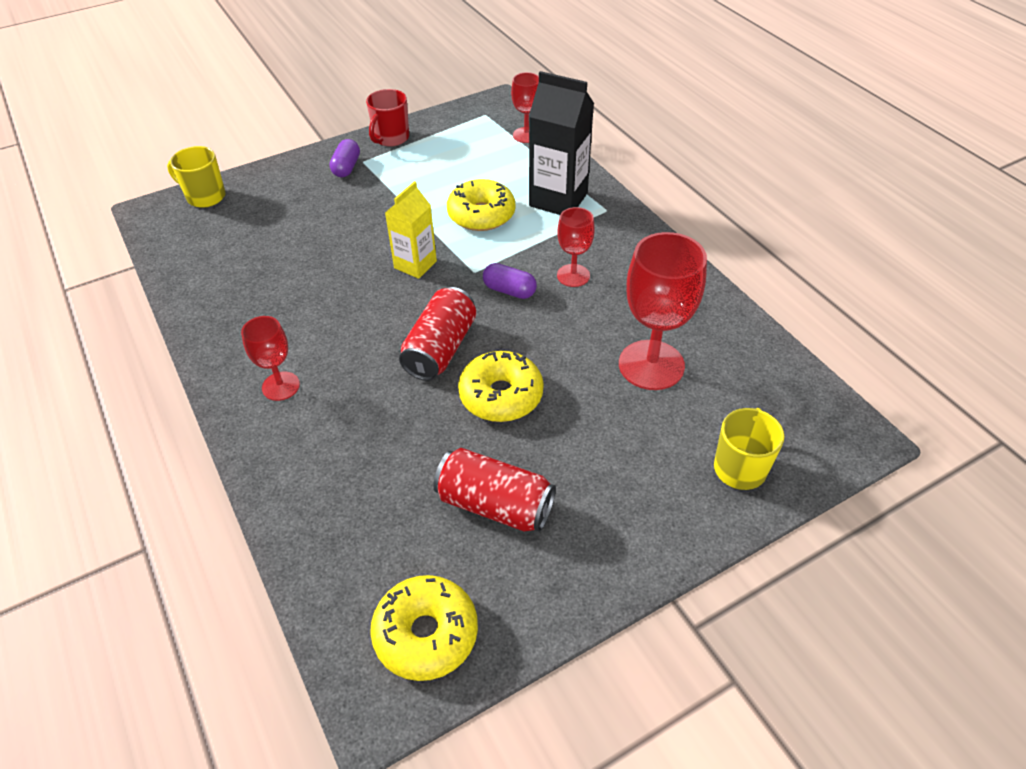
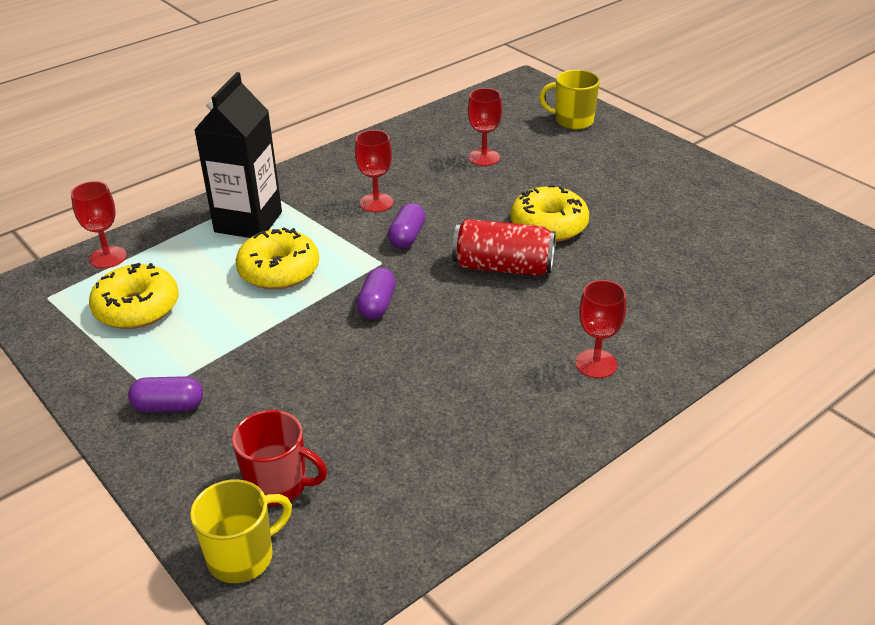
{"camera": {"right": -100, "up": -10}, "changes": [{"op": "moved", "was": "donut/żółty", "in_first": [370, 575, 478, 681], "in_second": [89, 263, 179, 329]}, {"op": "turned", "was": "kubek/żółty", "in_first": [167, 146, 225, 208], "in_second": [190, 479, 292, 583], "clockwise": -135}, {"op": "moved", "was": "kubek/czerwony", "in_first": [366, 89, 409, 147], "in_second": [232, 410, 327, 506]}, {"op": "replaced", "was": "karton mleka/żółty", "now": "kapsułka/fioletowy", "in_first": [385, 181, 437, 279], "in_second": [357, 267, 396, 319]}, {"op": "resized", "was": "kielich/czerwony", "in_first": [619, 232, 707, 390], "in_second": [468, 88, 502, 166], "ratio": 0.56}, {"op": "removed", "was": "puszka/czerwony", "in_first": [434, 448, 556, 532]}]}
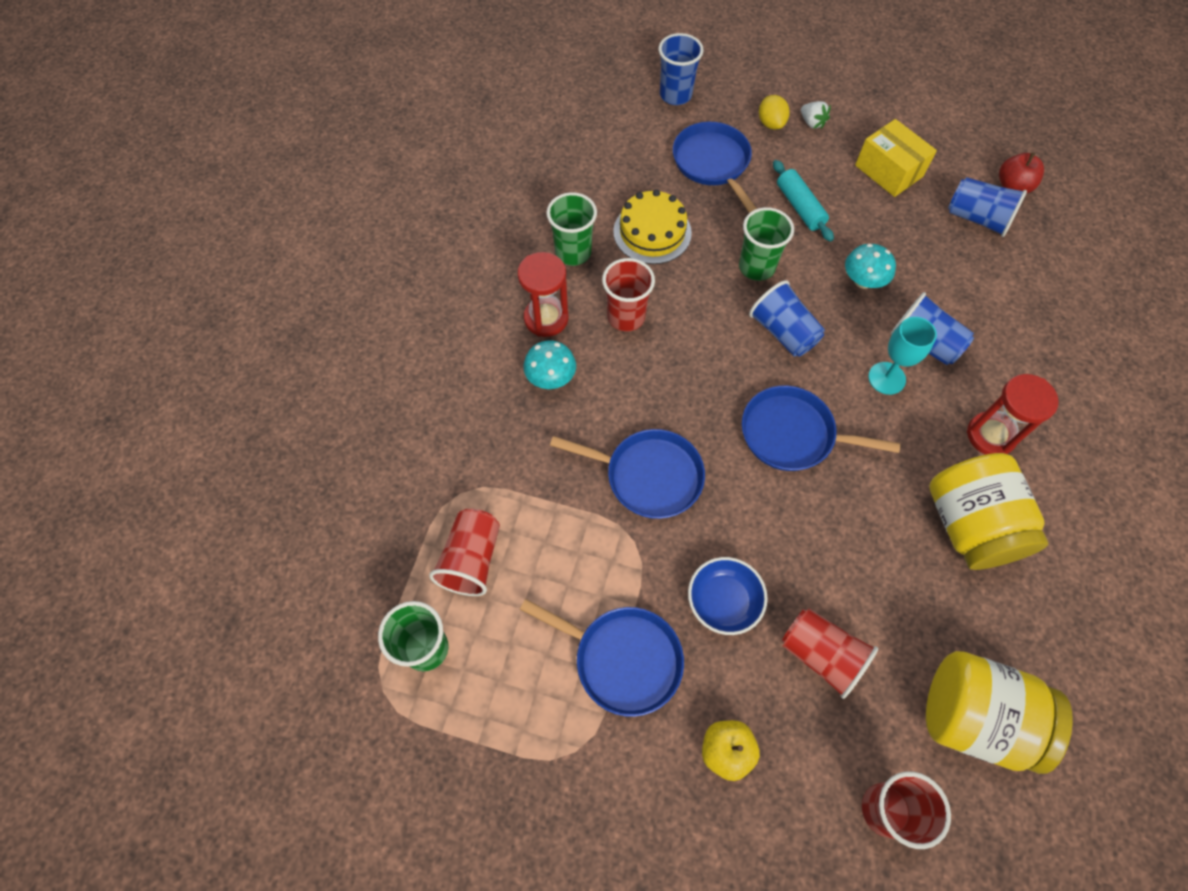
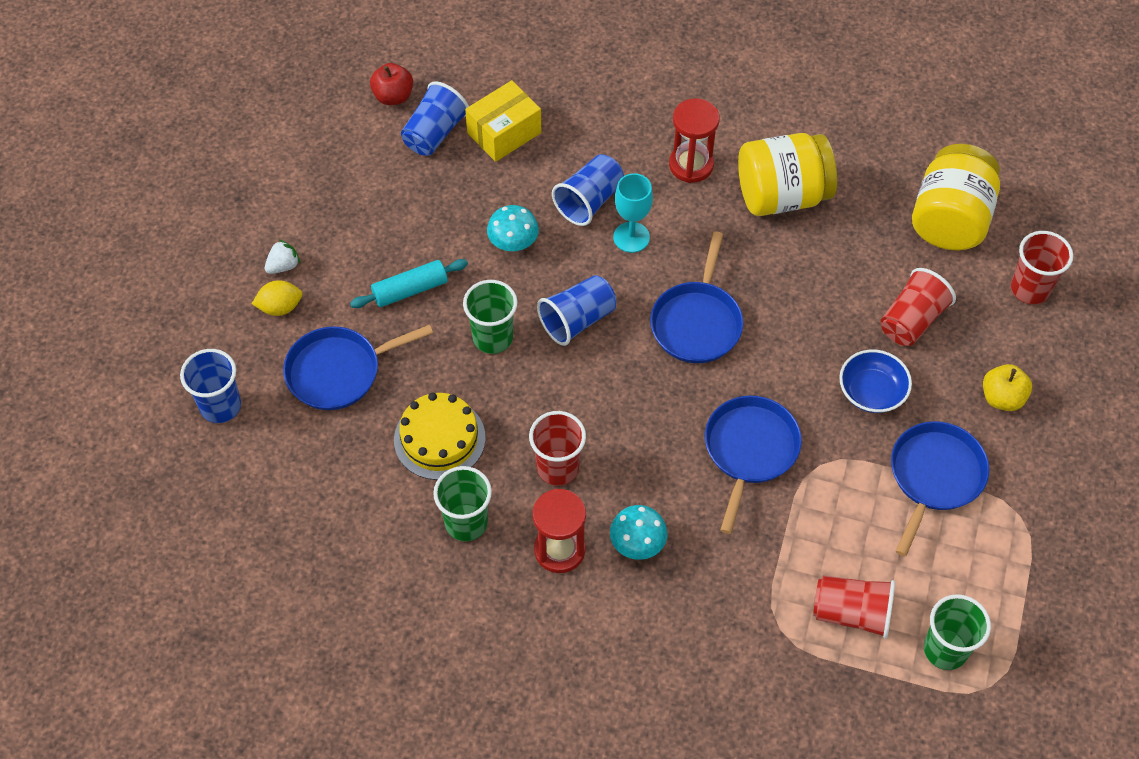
{"camera": {"right": -90, "up": -5}, "changes": [{"op": "moved", "was": "pudełko/żółty", "in_first": [855, 119, 937, 197], "in_second": [465, 80, 541, 162]}]}
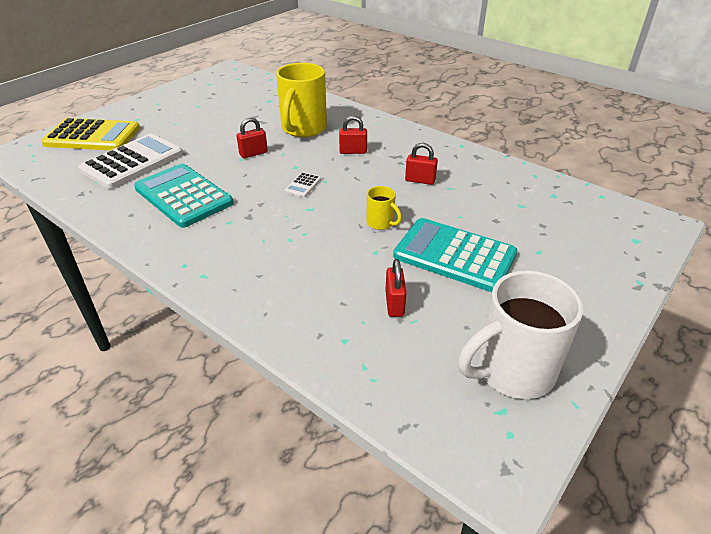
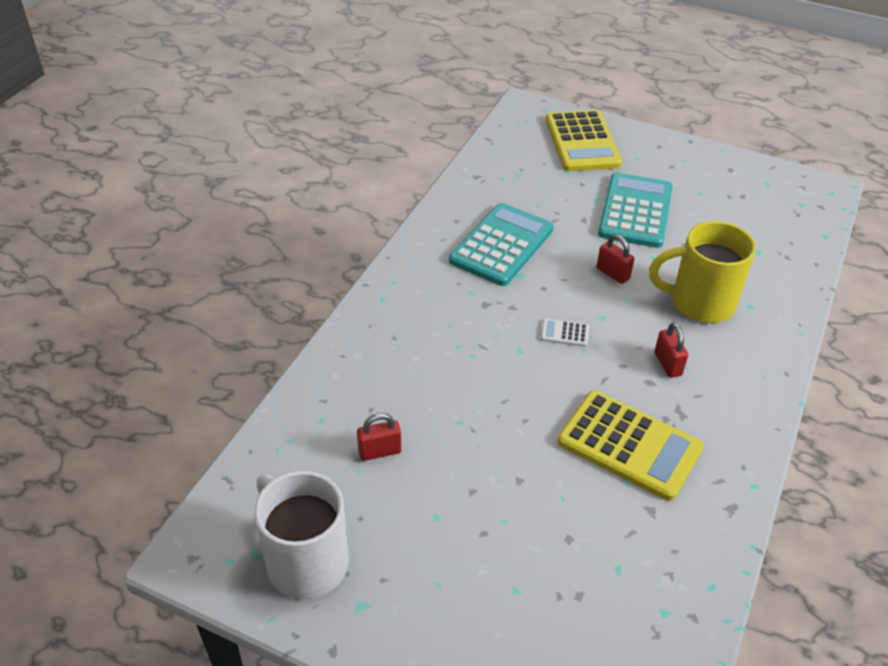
{"camera": {"right": 75, "up": 5}, "changes": [{"op": "replaced", "was": "kłódka/czerwony", "now": "kalkulator/żółty", "in_first": [405, 143, 438, 185], "in_second": [557, 391, 704, 501]}, {"op": "moved", "was": "kalkulator/turkusowy", "in_first": [393, 218, 517, 292], "in_second": [598, 173, 673, 248]}, {"op": "removed", "was": "kalkulator/biały", "in_first": [79, 134, 183, 189]}, {"op": "removed", "was": "kubek/żółty", "in_first": [366, 186, 402, 230]}]}
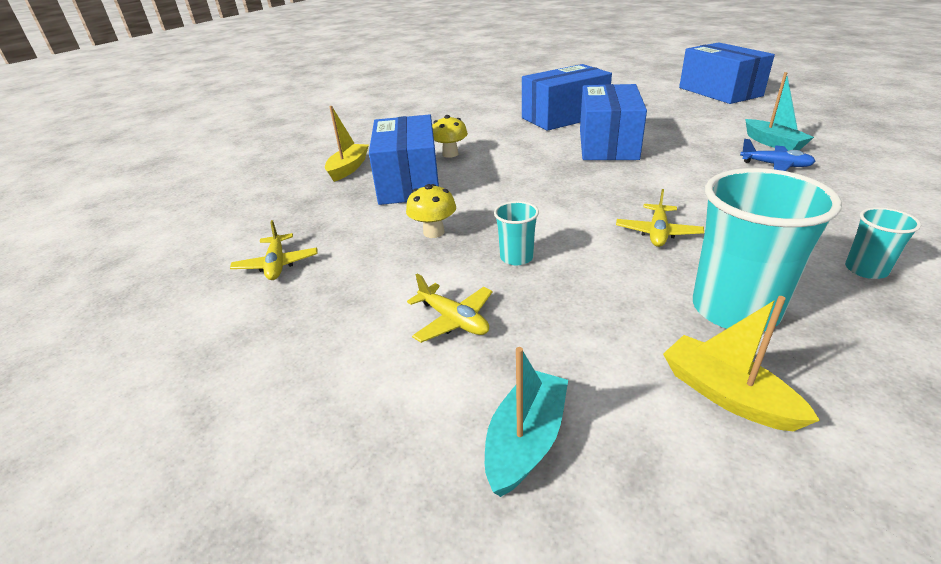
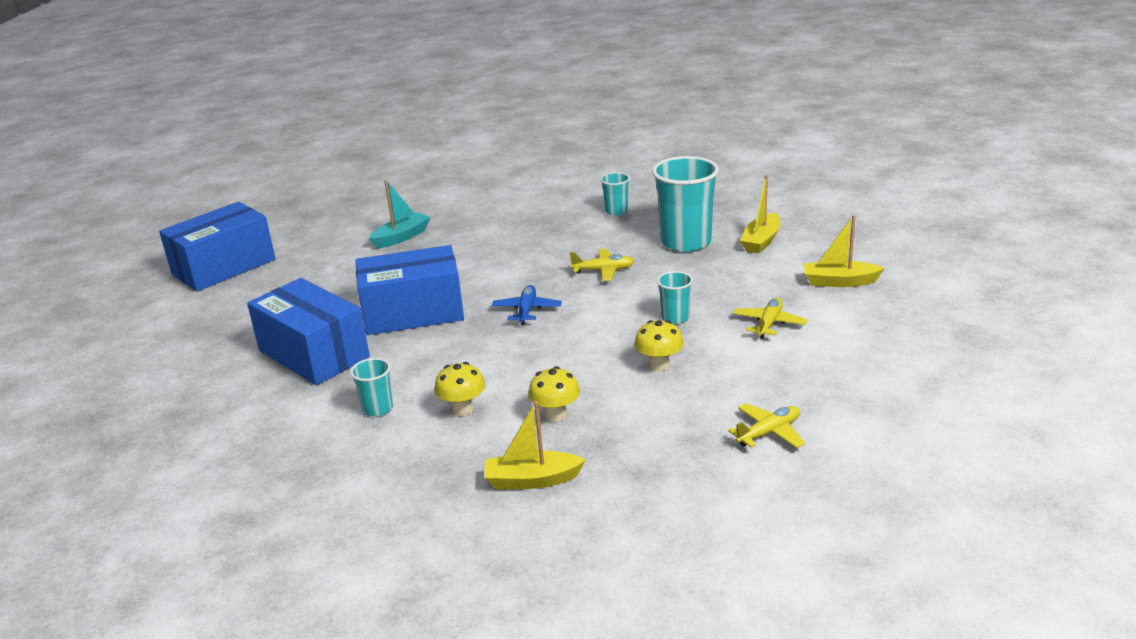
{"camera": {"right": -110, "up": -5}, "changes": [{"op": "added", "now": "szklanka/turkusowy", "in_second": [350, 358, 393, 417]}, {"op": "moved", "was": "samolot/niebieski", "in_first": [740, 139, 816, 171], "in_second": [492, 285, 562, 325]}, {"op": "replaced", "was": "pudełko/niebieski", "now": "grzyb/żółty", "in_first": [369, 114, 439, 205], "in_second": [528, 366, 580, 422]}, {"op": "recoloured", "was": "łódka/turkusowy", "now": "łódka/żółty", "in_first": [485, 347, 568, 497], "in_second": [803, 215, 885, 287]}]}
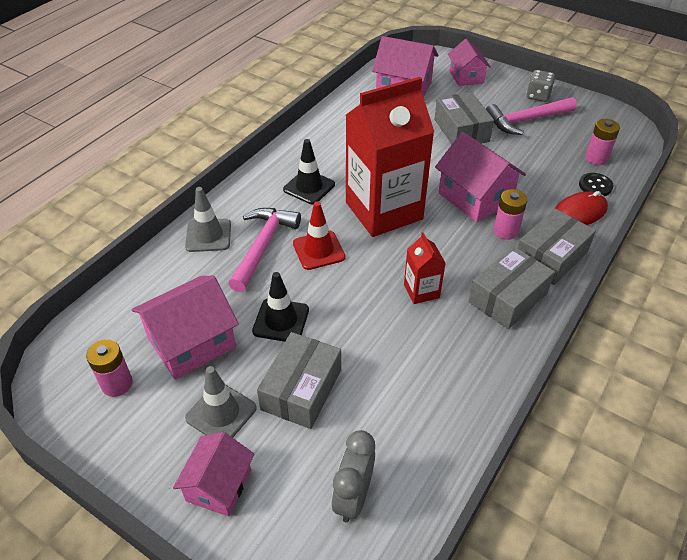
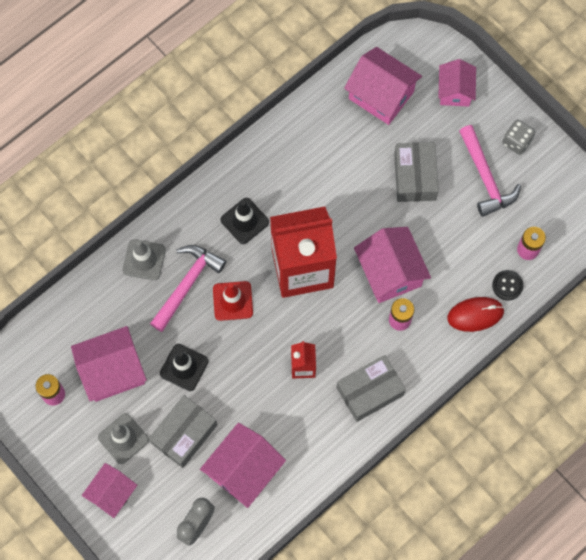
{"camera": {"right": 15, "up": 25}, "changes": [{"op": "added", "now": "domek/różowy", "in_second": [200, 423, 286, 508]}, {"op": "turned", "was": "młotek/różowy", "in_first": [486, 97, 577, 135], "in_second": [459, 125, 521, 217], "clockwise": -105}, {"op": "removed", "was": "pudełko/szary", "in_first": [517, 209, 596, 285]}]}
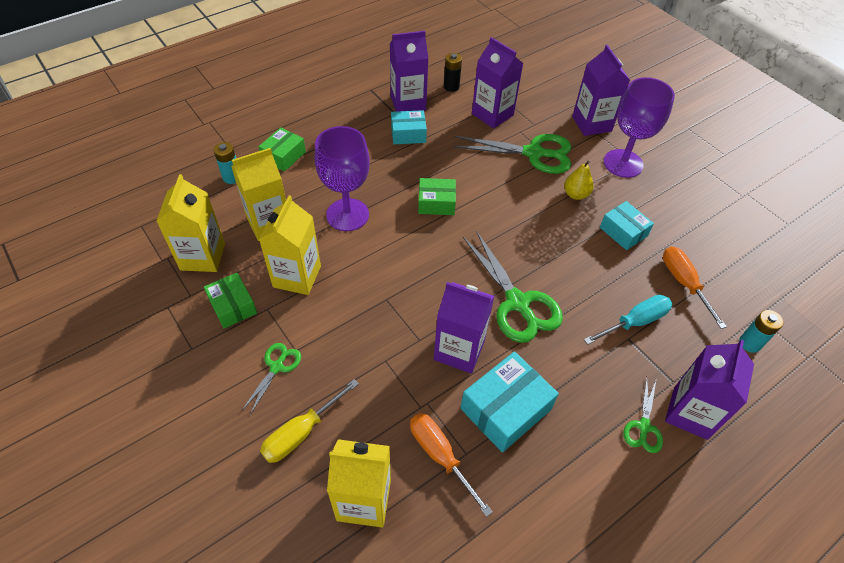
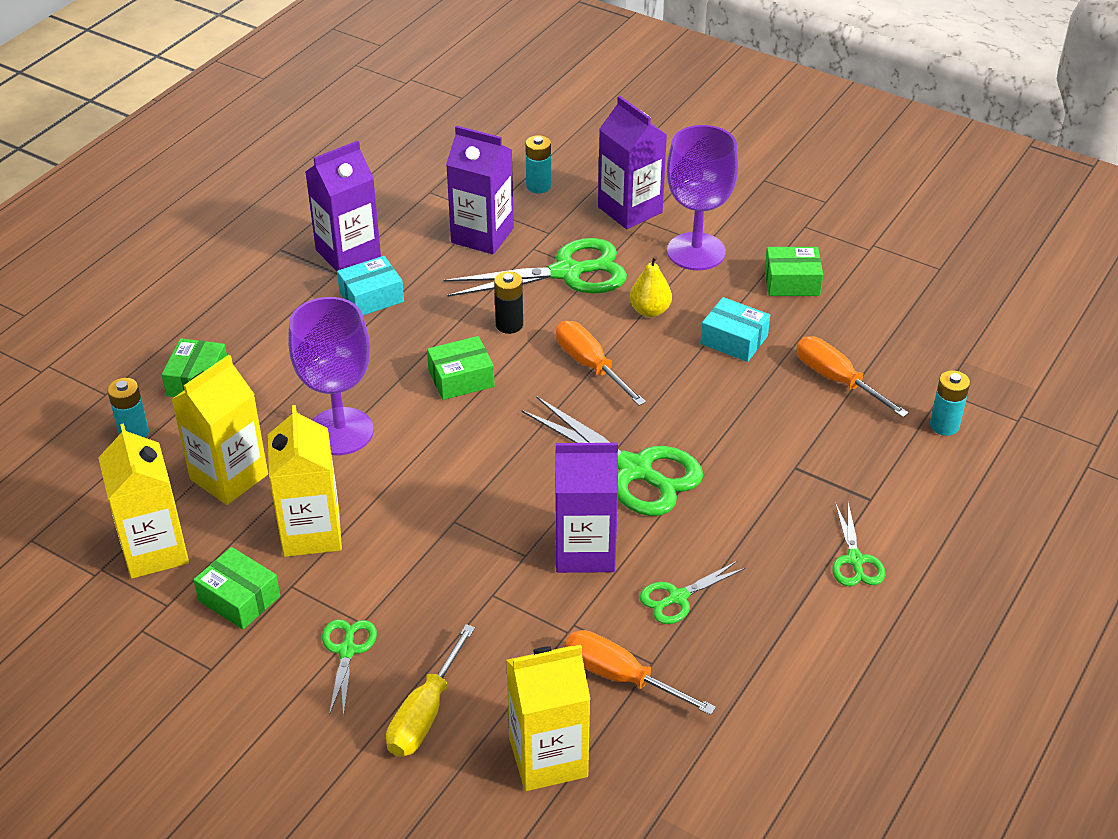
{"camera": {"right": -20, "up": -10}, "changes": [{"op": "moved", "was": "bateria/czarny", "in_first": [444, 53, 462, 92], "in_second": [494, 271, 523, 334]}, {"op": "added", "now": "bateria/turkusowy", "in_second": [525, 135, 551, 193]}, {"op": "added", "now": "śrubokręt/pomarańczowy", "in_second": [556, 321, 646, 406]}, {"op": "replaced", "was": "pudełko/turkusowy", "now": "nożyczki/zielony", "in_first": [461, 352, 559, 452], "in_second": [639, 561, 746, 624]}, {"op": "added", "now": "pudełko/zielony", "in_second": [765, 247, 823, 296]}, {"op": "removed", "was": "śrubokręt/turkusowy", "in_first": [584, 295, 672, 345]}, {"op": "removed", "was": "karton mleka/fioletowy", "in_first": [665, 340, 754, 440]}]}
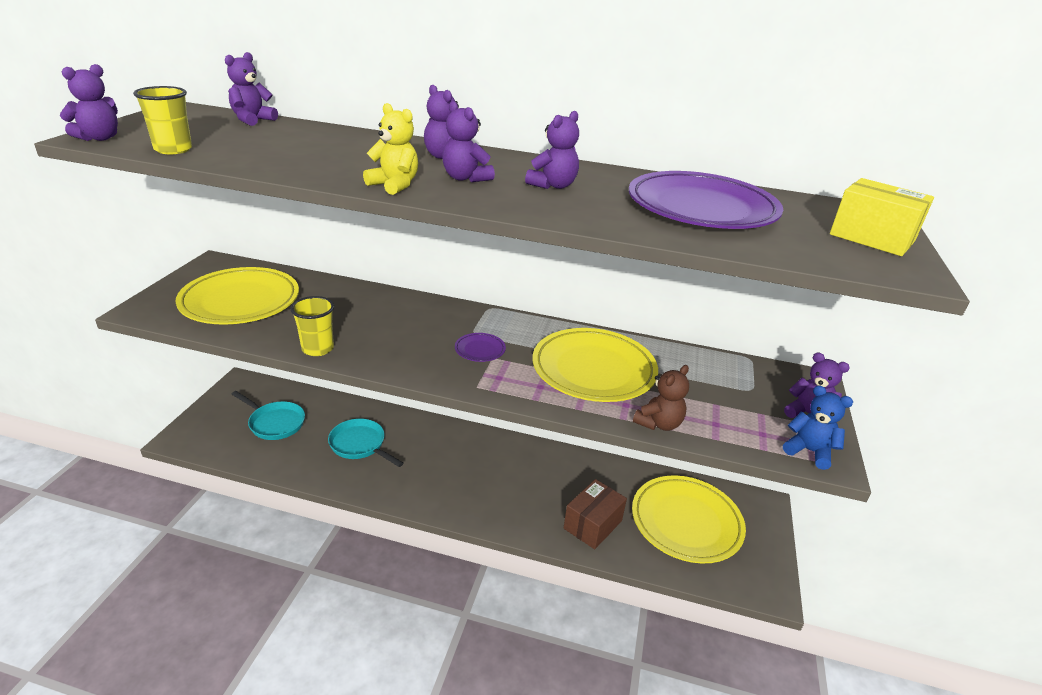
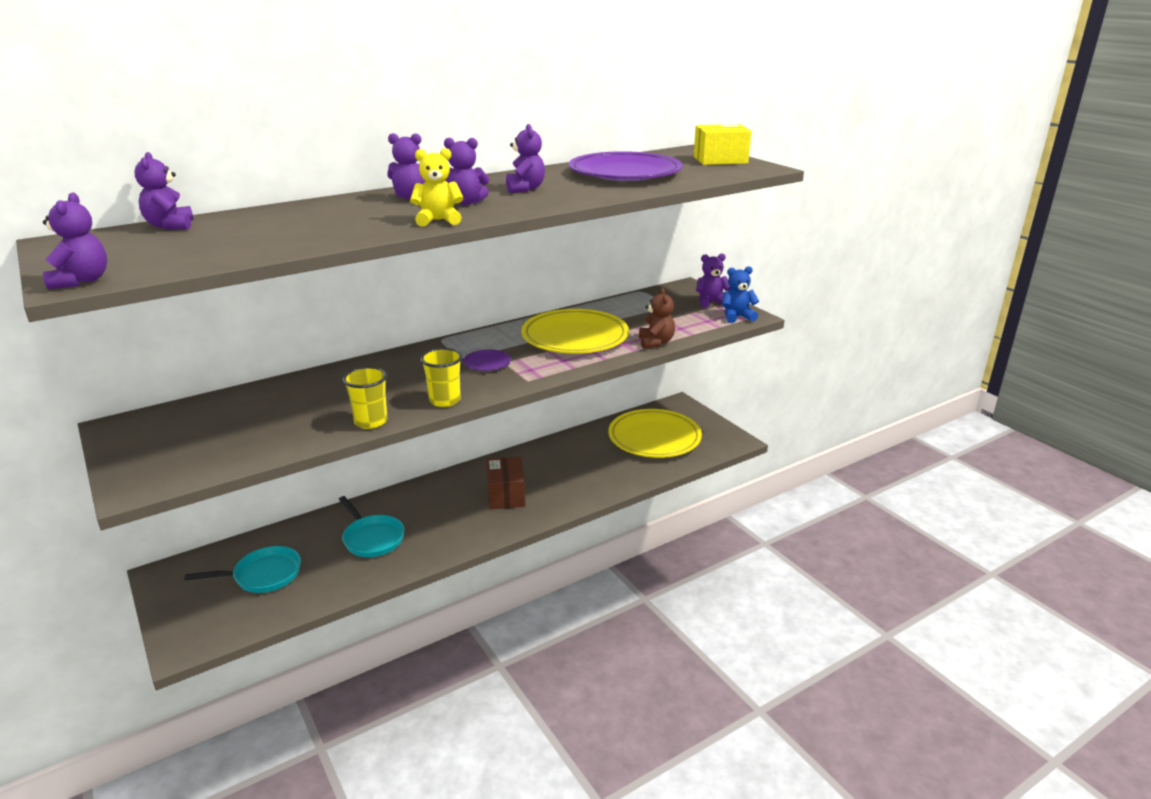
{"camera": {"right": -45, "up": -5}, "changes": [{"op": "turned", "was": "patelnia/turkusowy", "in_first": [328, 419, 404, 467], "in_second": [339, 496, 405, 557], "clockwise": -120}, {"op": "moved", "was": "szklanka/żółty", "in_first": [133, 86, 192, 154], "in_second": [420, 348, 462, 407]}, {"op": "moved", "was": "pudełko/brązowy", "in_first": [564, 479, 627, 549], "in_second": [486, 456, 525, 509]}, {"op": "removed", "was": "talerz/żółty", "in_first": [176, 267, 299, 325]}]}
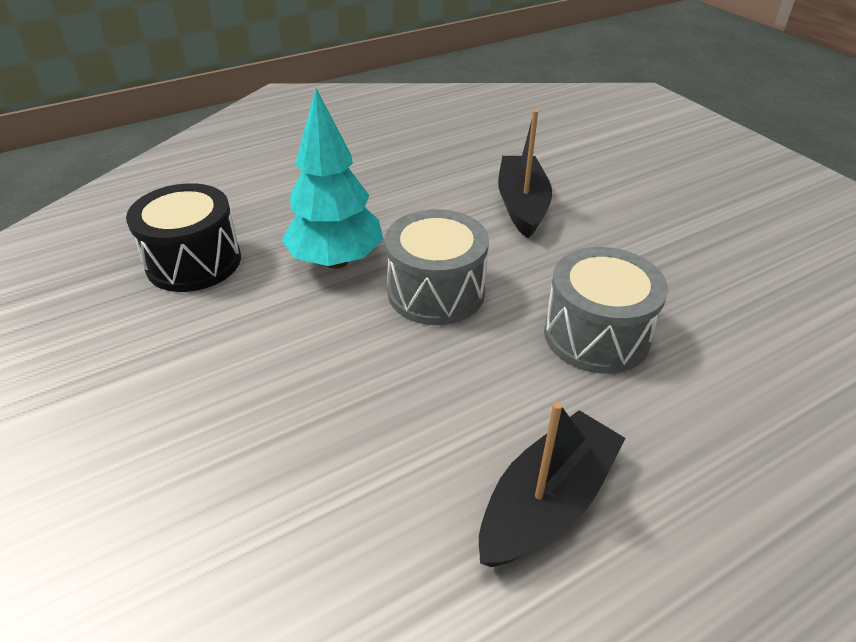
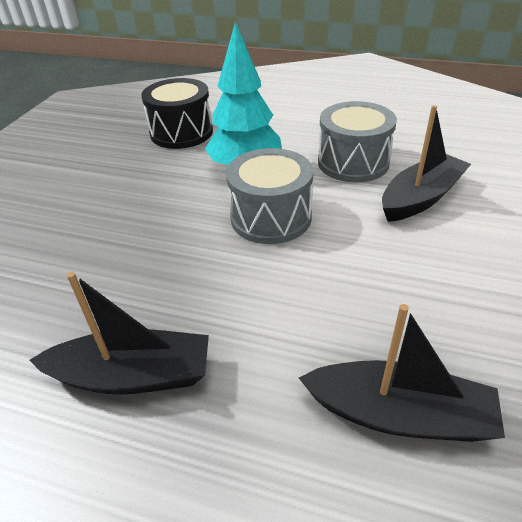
{"camera": {"right": 50, "up": 0}, "changes": [{"op": "added", "now": "łódka/czarny", "in_second": [299, 304, 505, 442]}, {"op": "moved", "was": "bęben/szary", "in_first": [544, 247, 668, 374], "in_second": [318, 101, 397, 182]}]}
